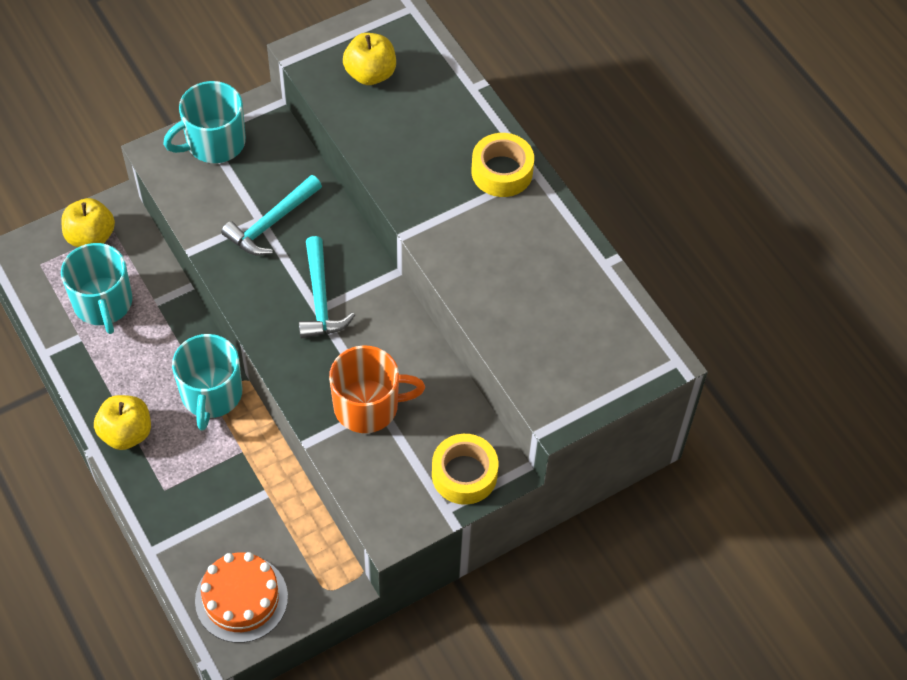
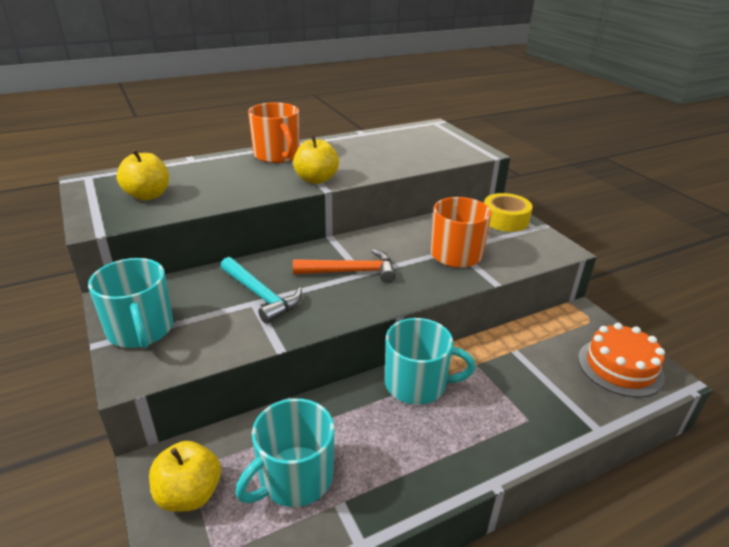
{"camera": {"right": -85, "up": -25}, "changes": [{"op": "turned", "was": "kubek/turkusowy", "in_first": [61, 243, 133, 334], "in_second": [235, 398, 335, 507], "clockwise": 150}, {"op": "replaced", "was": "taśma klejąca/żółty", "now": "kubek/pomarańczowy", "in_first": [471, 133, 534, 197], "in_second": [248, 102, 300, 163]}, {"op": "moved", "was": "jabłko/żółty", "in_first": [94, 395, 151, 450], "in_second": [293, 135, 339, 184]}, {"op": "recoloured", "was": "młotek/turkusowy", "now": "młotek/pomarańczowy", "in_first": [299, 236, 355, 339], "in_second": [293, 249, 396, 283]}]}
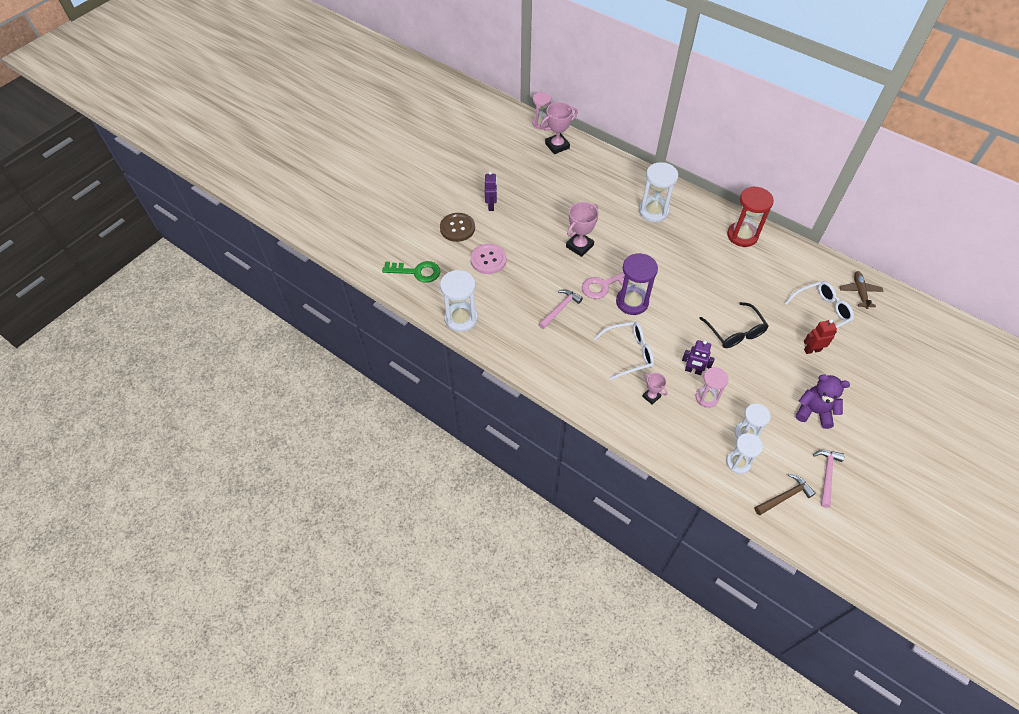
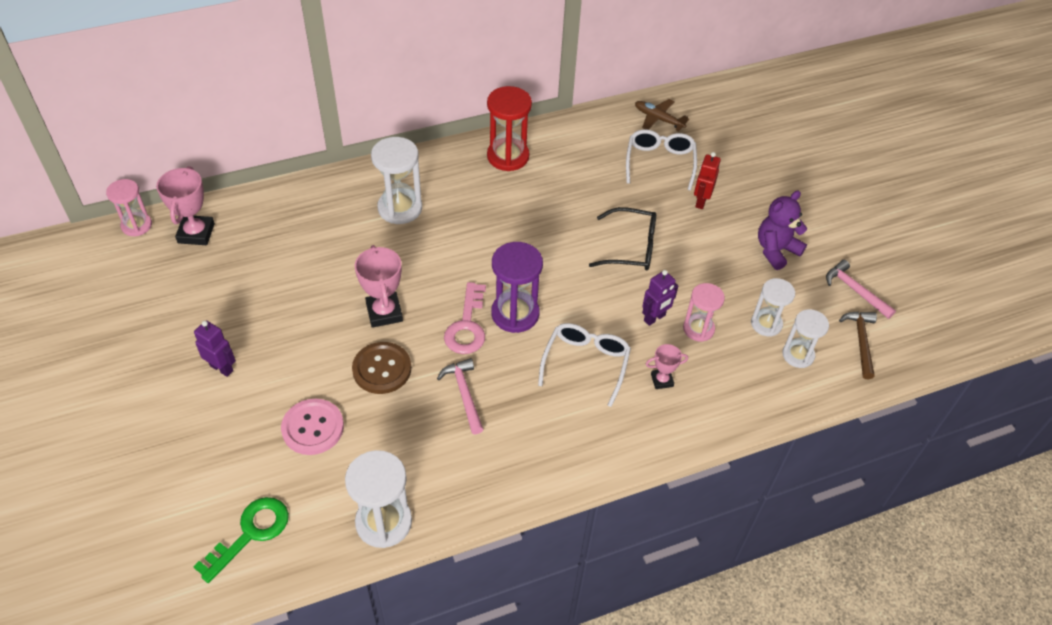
{"camera": {"right": -60, "up": -5}, "changes": [{"op": "moved", "was": "guzik/brązowy", "in_first": [440, 213, 475, 242], "in_second": [352, 342, 411, 394]}]}
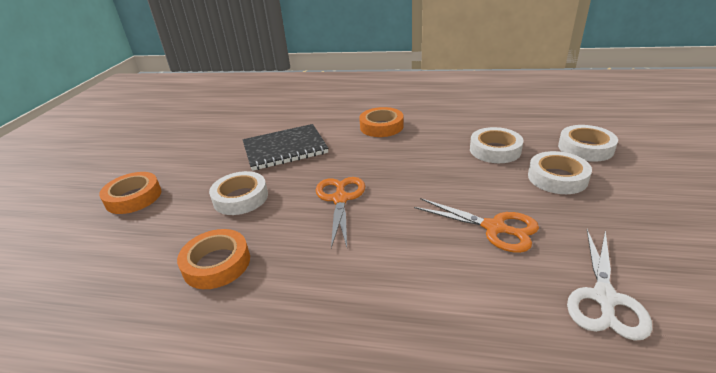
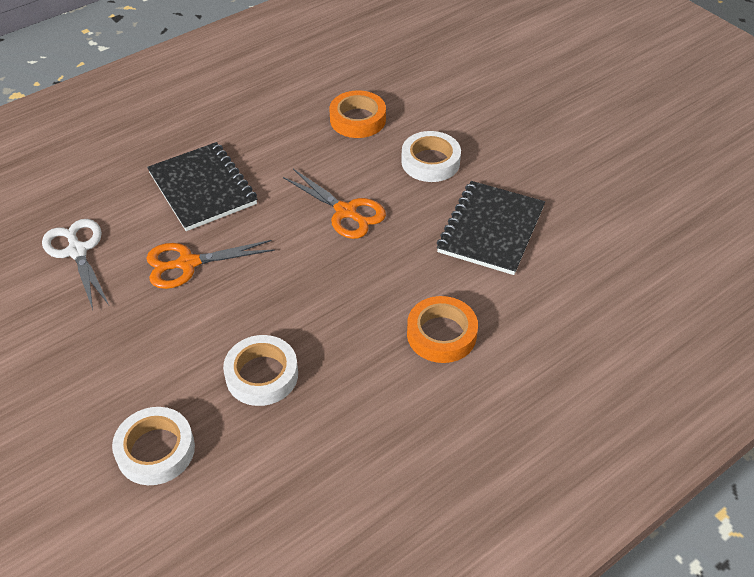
{"camera": {"right": 130, "up": 15}, "changes": [{"op": "added", "now": "zeszyt/czarny", "in_second": [147, 142, 257, 231]}, {"op": "removed", "was": "taśma klejąca/pomarańczowy", "in_first": [99, 172, 161, 214]}, {"op": "removed", "was": "taśma klejąca/biały", "in_first": [528, 151, 592, 194]}]}
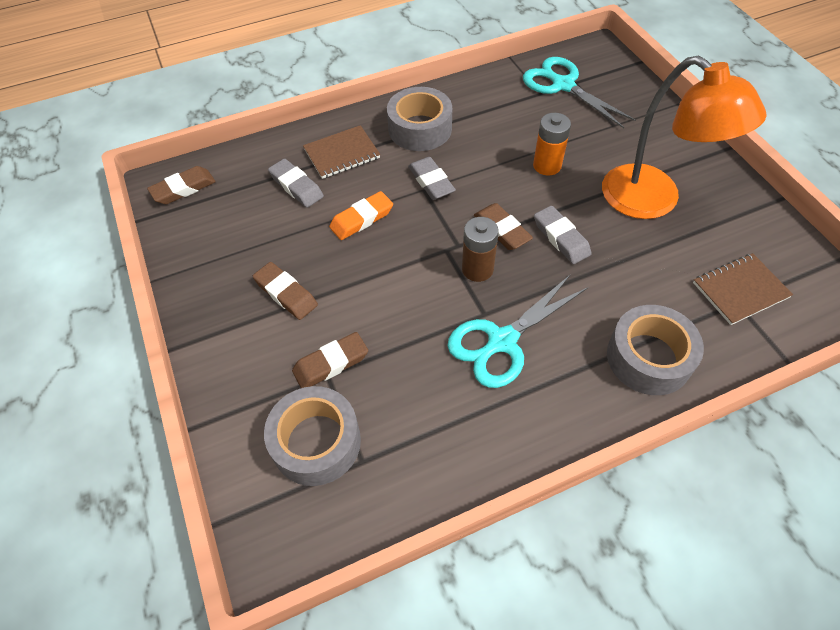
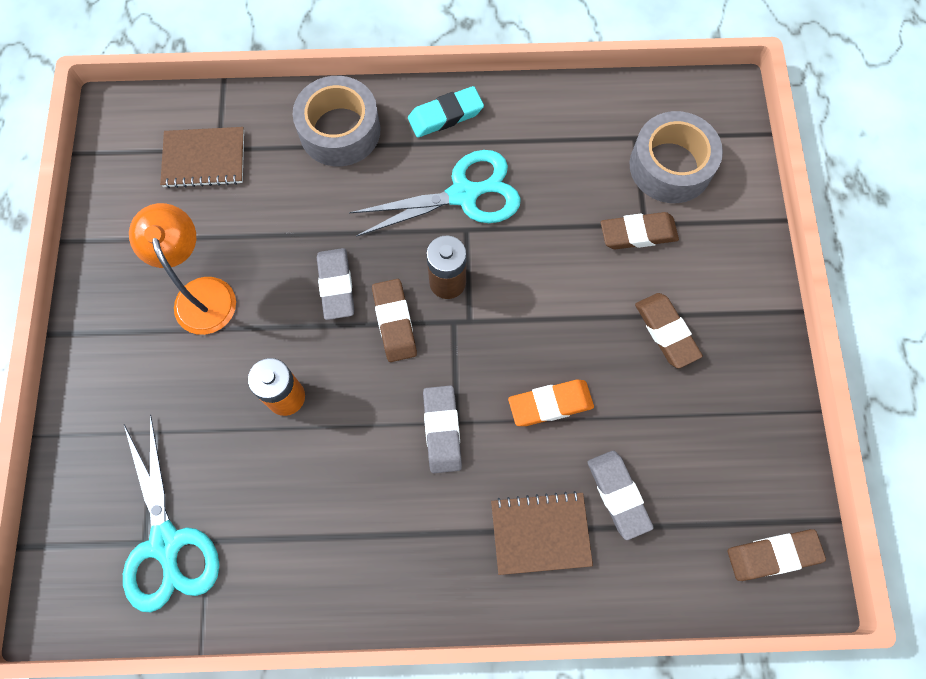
{"camera": {"right": -160, "up": 15}, "changes": [{"op": "resized", "was": "lampka/pomarańczowy", "in_first": [602, 55, 767, 219], "in_second": [129, 203, 236, 335], "ratio": 0.65}, {"op": "added", "now": "gumka do mazania/turkusowy", "in_second": [408, 86, 484, 137]}, {"op": "removed", "was": "taśma klejąca/szary", "in_first": [387, 87, 452, 151]}]}
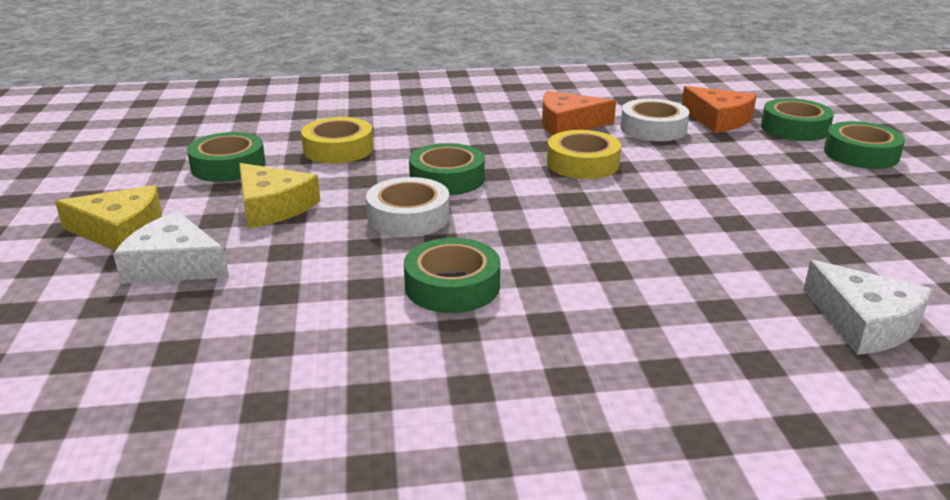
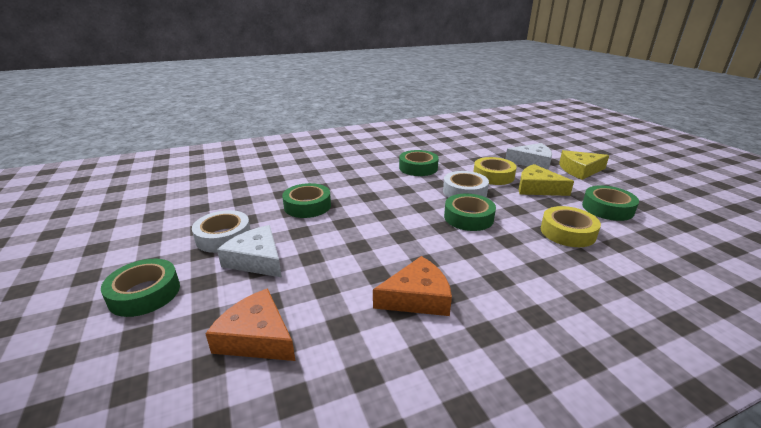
{"camera": {"right": 165, "up": 0}, "changes": [{"op": "moved", "was": "taśma klejąca/biały", "in_first": [620, 99, 690, 141], "in_second": [192, 210, 251, 253]}, {"op": "moved", "was": "ser/biały", "in_first": [803, 260, 932, 355], "in_second": [217, 225, 282, 278]}, {"op": "moved", "was": "taśma klejąca/zielony", "in_first": [761, 98, 834, 141], "in_second": [282, 183, 331, 218]}, {"op": "moved", "was": "taśma klejąca/żółty", "in_first": [547, 130, 621, 179], "in_second": [473, 157, 517, 185]}]}
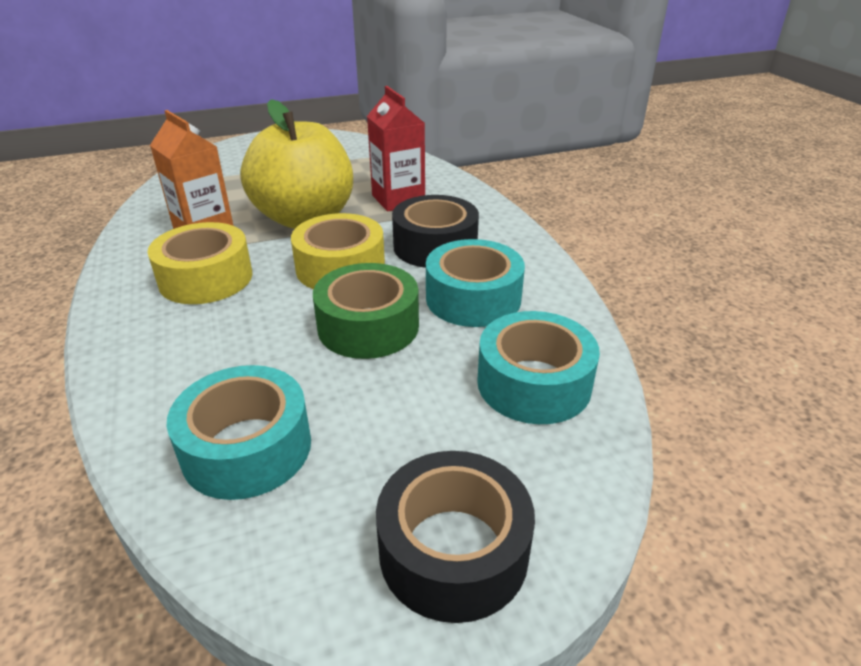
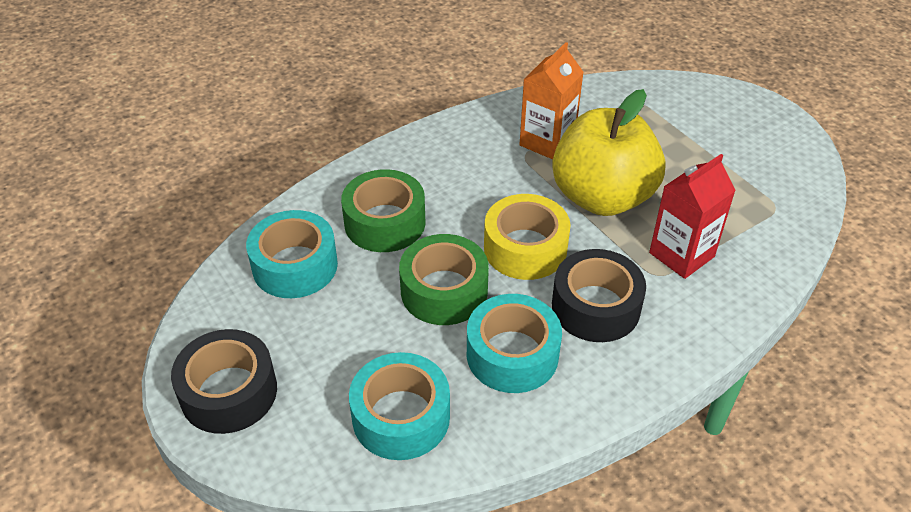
{"camera": {"right": 75, "up": 10}, "changes": [{"op": "added", "now": "taśma klejąca/zielony", "in_second": [341, 169, 426, 252]}, {"op": "removed", "was": "taśma klejąca/żółty", "in_first": [147, 222, 253, 304]}]}
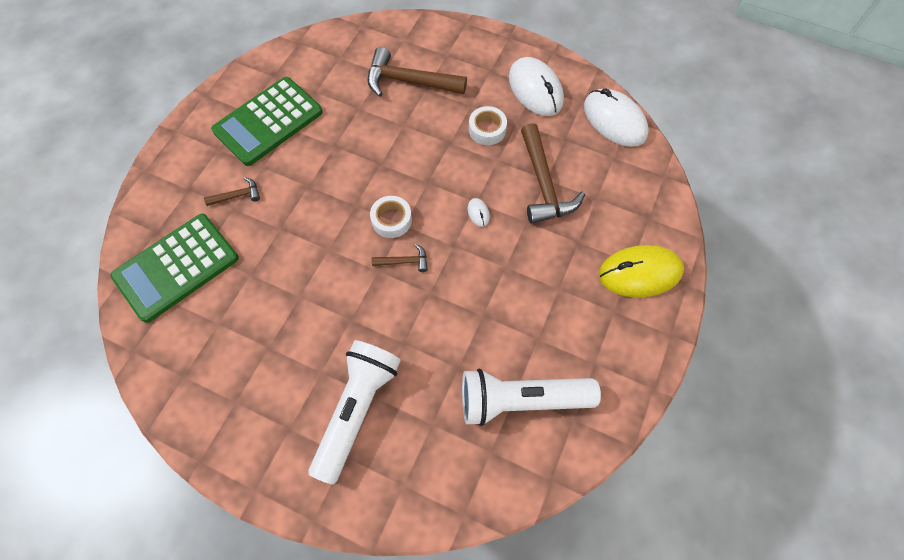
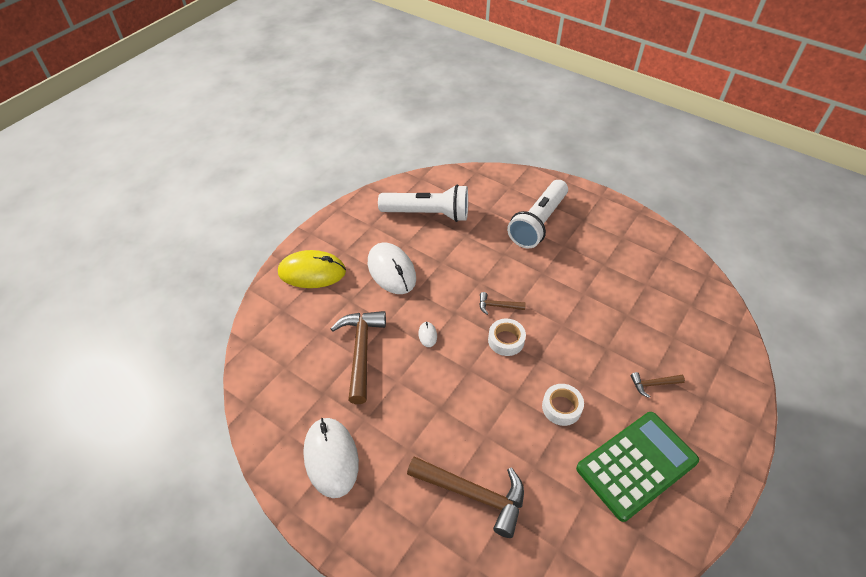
{"camera": {"right": -170, "up": -15}, "changes": [{"op": "moved", "was": "myszka/biały", "in_first": [584, 89, 649, 147], "in_second": [368, 242, 416, 294]}, {"op": "moved", "was": "taśma klejąca/biały", "in_first": [469, 106, 507, 145], "in_second": [542, 384, 584, 426]}, {"op": "removed", "was": "kalkulator/zielony", "in_first": [111, 214, 239, 323]}]}
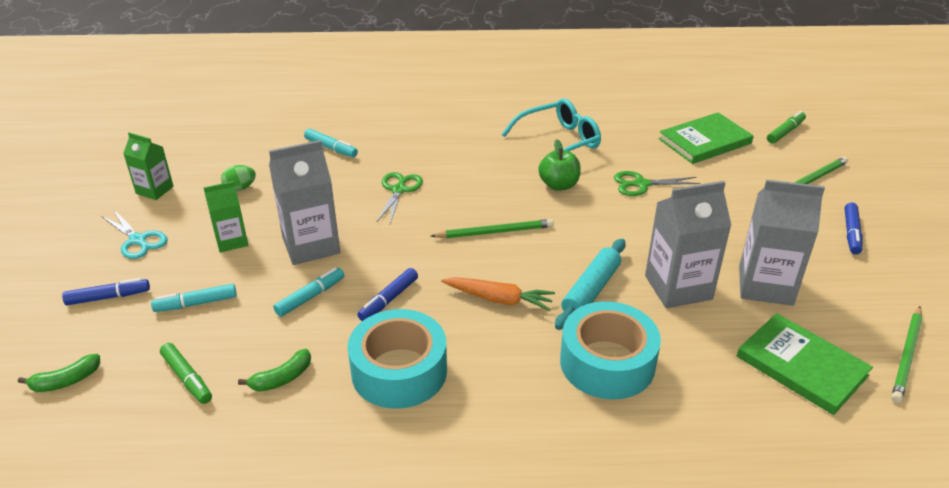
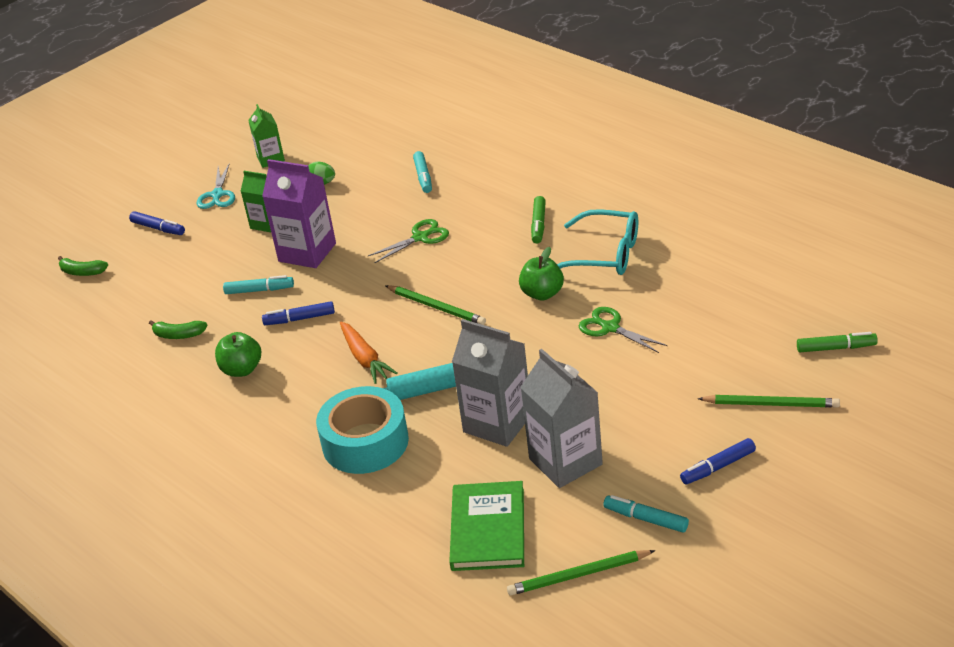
{"camera": {"right": 50, "up": 0}, "changes": [{"op": "replaced", "was": "taśma klejąca/turkusowy", "now": "jabłko/zielony", "in_first": [348, 309, 447, 409], "in_second": [215, 332, 261, 377]}, {"op": "recoloured", "was": "karton mleka/szary", "now": "karton mleka/fioletowy", "in_first": [269, 140, 340, 265], "in_second": [262, 159, 336, 268]}, {"op": "moved", "was": "flamaster/zielony", "in_first": [160, 343, 212, 404], "in_second": [531, 196, 546, 243]}, {"op": "moved", "was": "flamaster/turkusowy", "in_first": [151, 284, 237, 312], "in_second": [604, 495, 689, 533]}, {"op": "removed", "was": "książka/zielony", "in_first": [659, 112, 754, 164]}]}
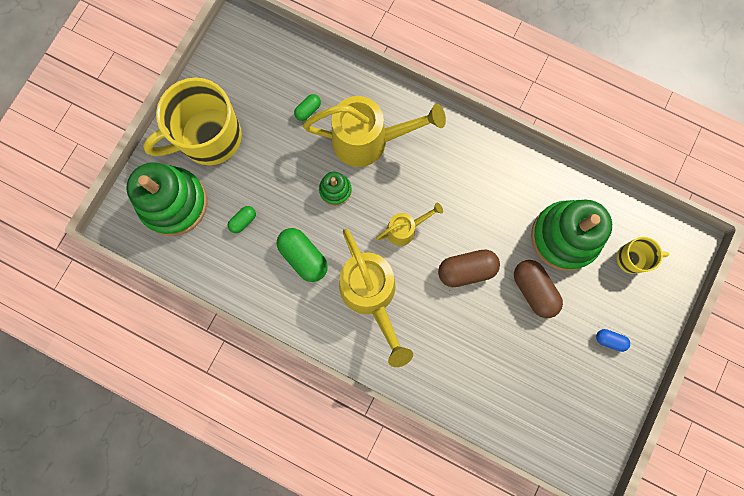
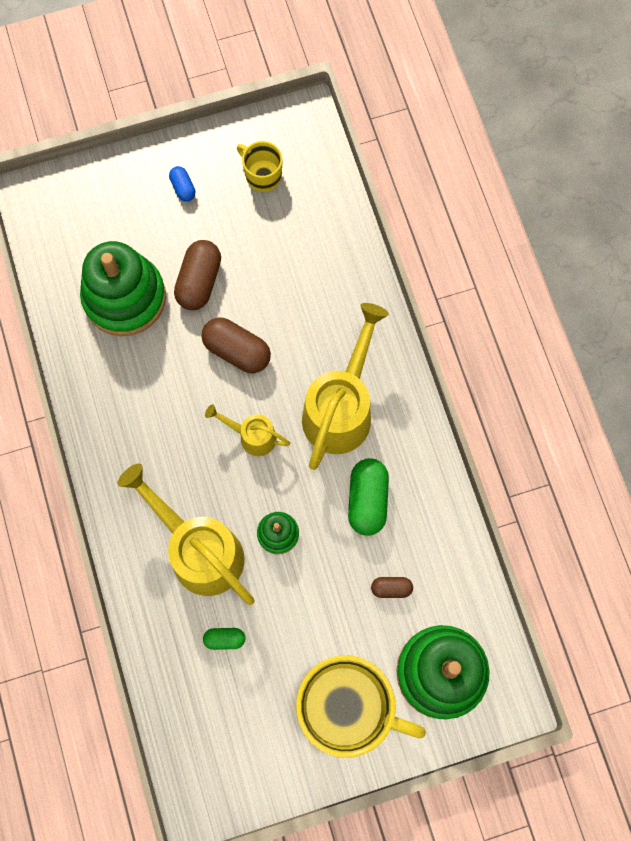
{"camera": {"right": -135, "up": -5}, "changes": [{"op": "moved", "was": "kubek/żółty", "in_first": [617, 237, 670, 274], "in_second": [237, 141, 283, 192]}, {"op": "recoloured", "was": "kapsułka/zielony", "now": "kapsułka/brązowy", "in_first": [228, 206, 256, 233], "in_second": [371, 577, 413, 598]}]}
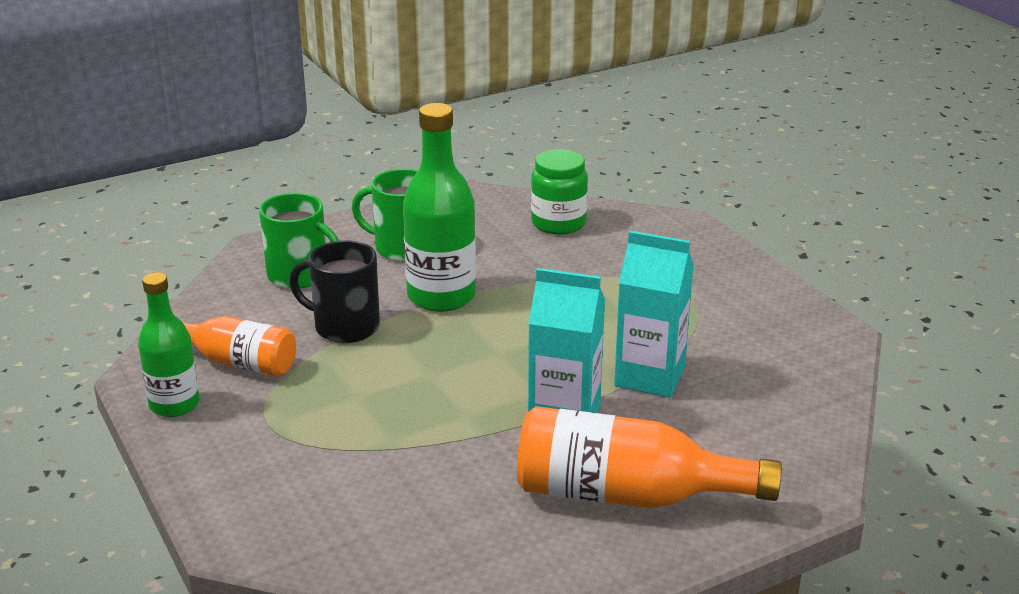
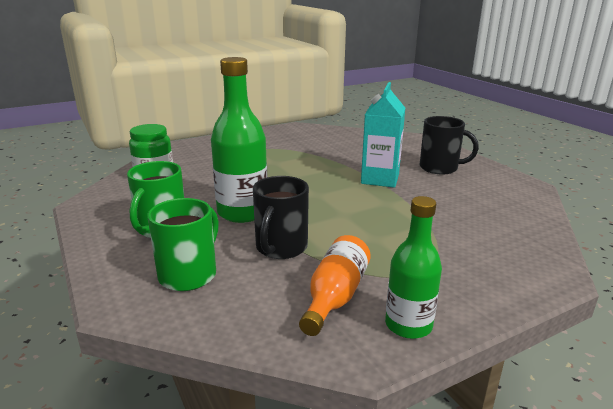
{"camera": {"right": -90, "up": -5}, "changes": [{"op": "replaced", "was": "butelka/pomarańczowy", "now": "kubek/czarny", "in_first": [517, 406, 782, 508], "in_second": [420, 116, 479, 175]}, {"op": "removed", "was": "karton mleka/turkusowy", "in_first": [614, 231, 694, 398]}]}
